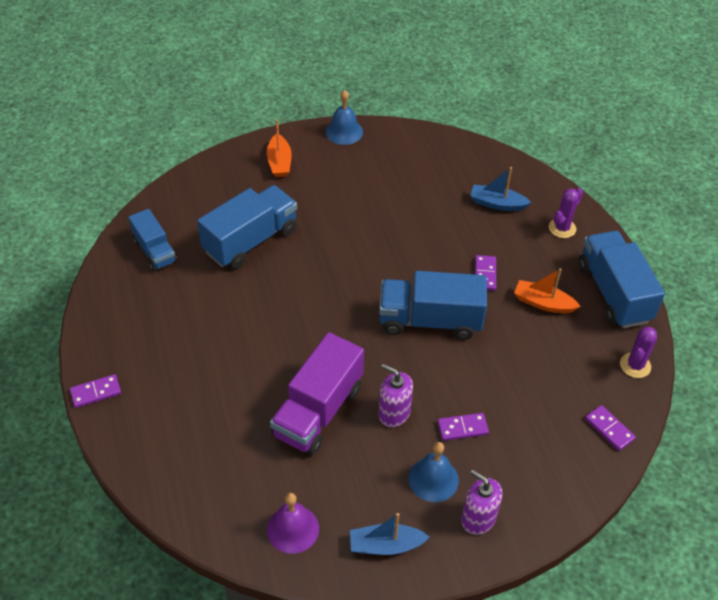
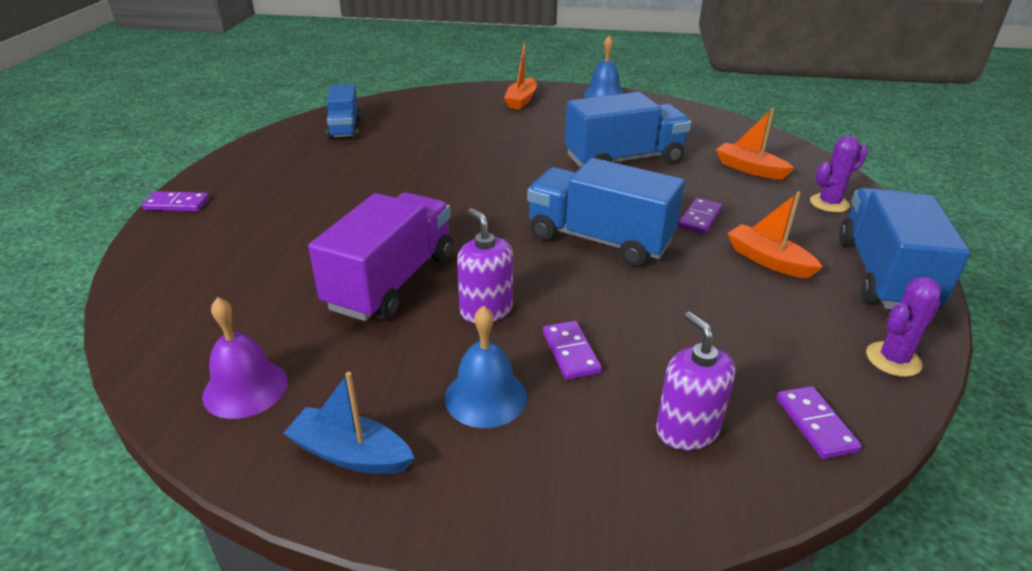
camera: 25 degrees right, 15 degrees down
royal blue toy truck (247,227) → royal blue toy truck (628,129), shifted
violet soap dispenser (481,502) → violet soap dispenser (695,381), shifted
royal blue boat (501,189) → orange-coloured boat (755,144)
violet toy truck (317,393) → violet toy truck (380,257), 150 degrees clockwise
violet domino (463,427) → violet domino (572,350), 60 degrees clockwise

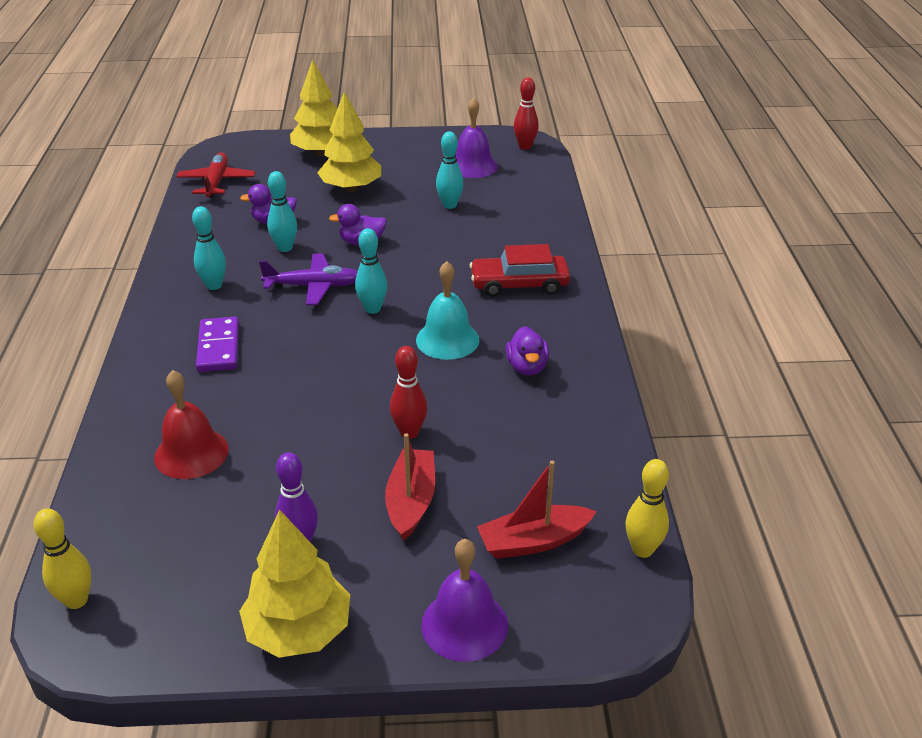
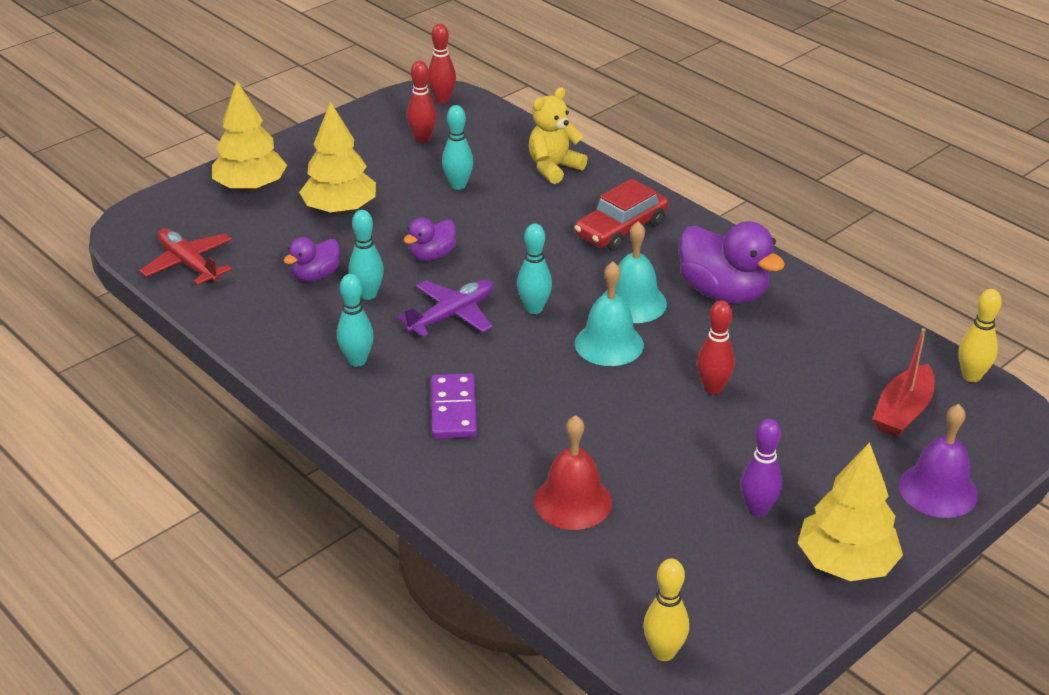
camera: 40 degrees left, 0 degrees up
scarlet boat (410,486) → -
- → golden teddy bear (558,135)
- → turquoise hand bell (609,314)
violet hand bell (477,138) → scarlet bowling pin (422,102)
violet domino (217,344) → violet domino (454,406), 45 degrees clockwise
violet rubber duck (527,351) → violet rubber duck (732,262), x1.80

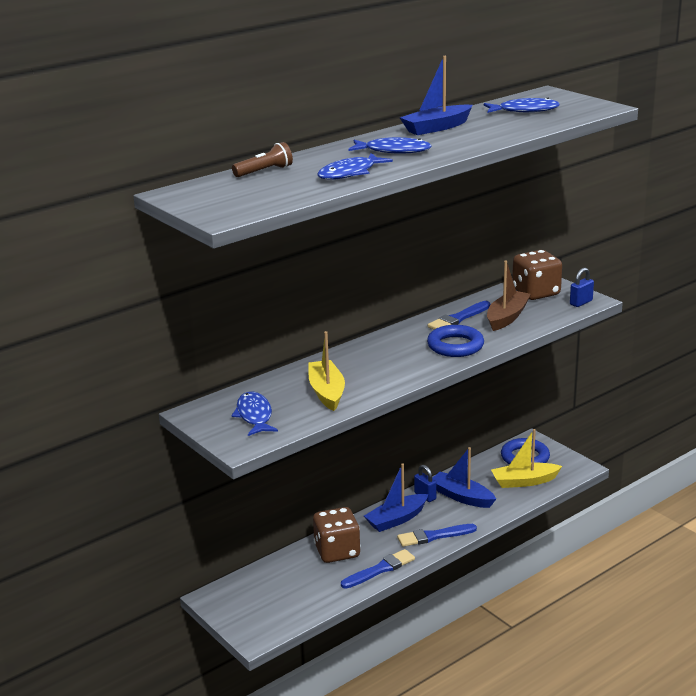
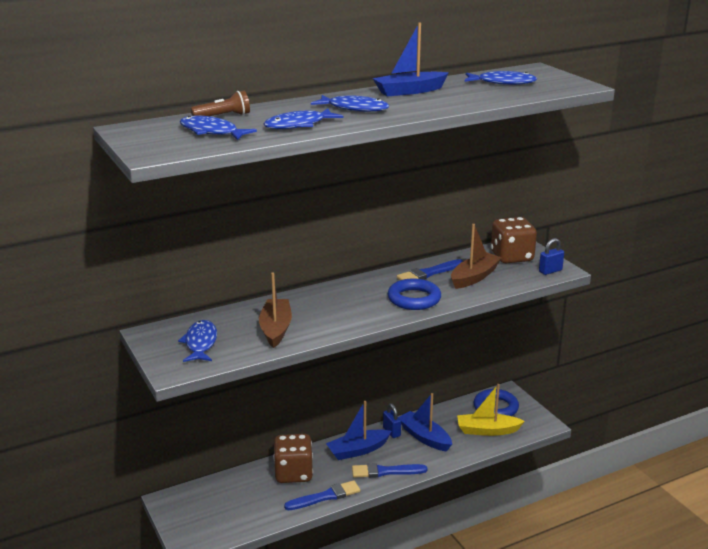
camera: 10 degrees right, 0 degrees up
- → royal blue toy fish (218,127)
golden boat (326,371) → dark brown boat (275,310)

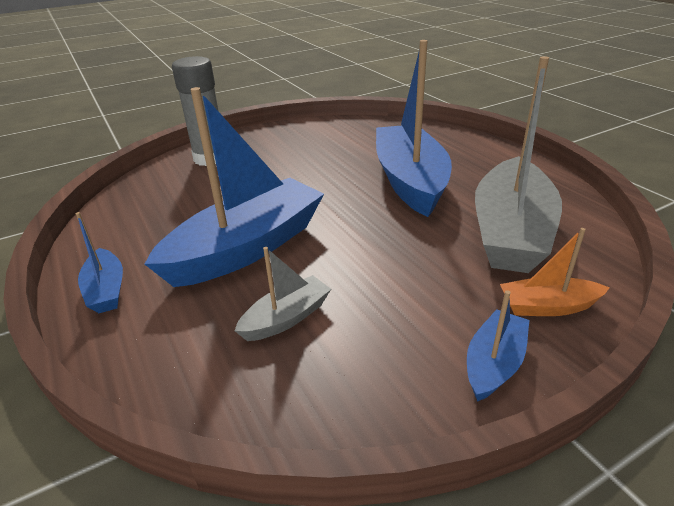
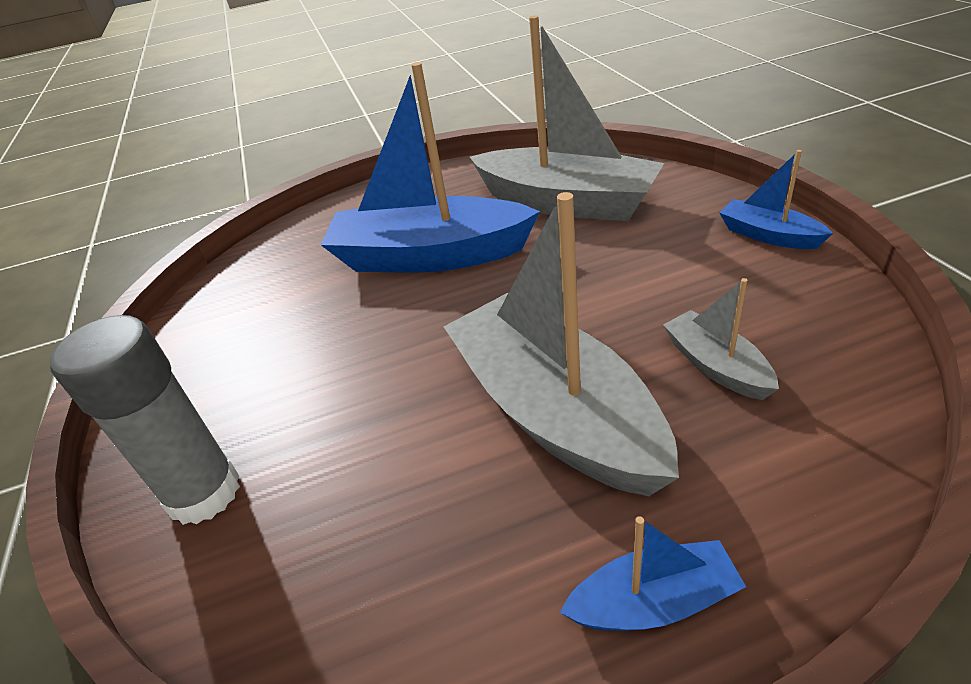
camera: 75 degrees left, 5 degrees up
orange-coloured boat (555,272) → -
royal blue boat (234,187) → grey boat (561,344)

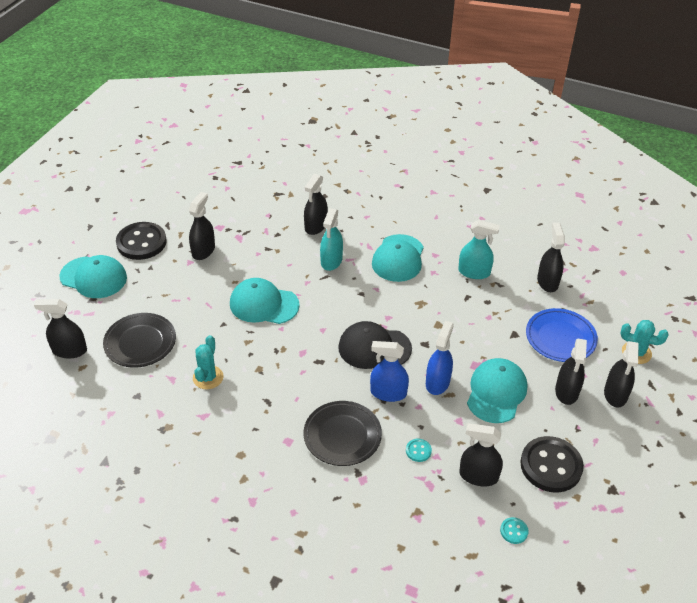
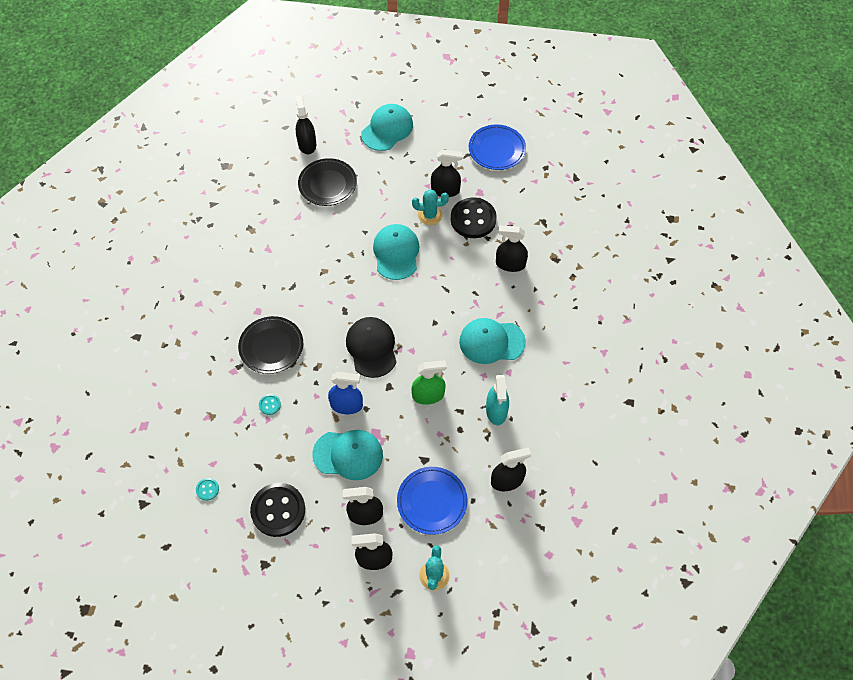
camera: 75 degrees right, 15 degrees up
turquoise spray bottle (331,239) → -
royal blue spray bottle (389,371) → -
black spray bottle (481,454) → -
- → green spray bottle (429,382)
- → royal blue plate (497,147)
black sewing button (141,241) → black sewing button (474,217), shifted
turquoise saguaro cactus (208,362) → turquoise saguaro cactus (430,207), shifted
turquoise peaked cap (93,276) → turquoise peaked cap (387,127), 150 degrees counterclockwise

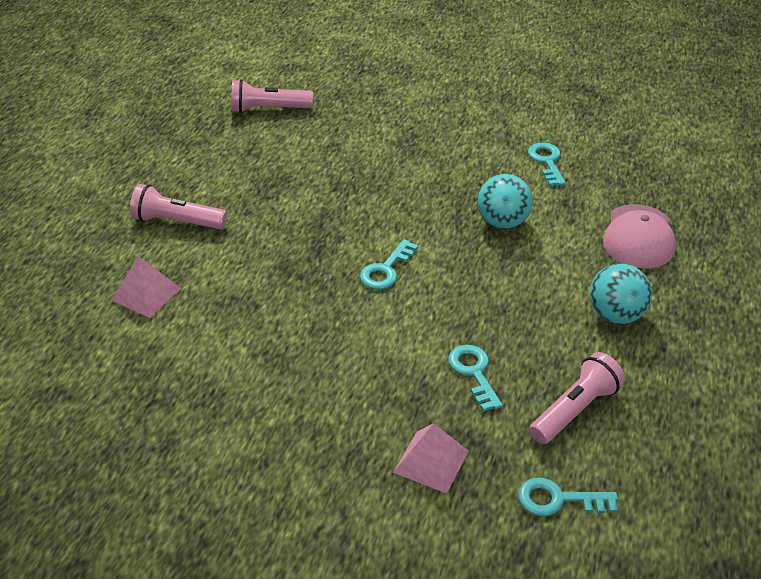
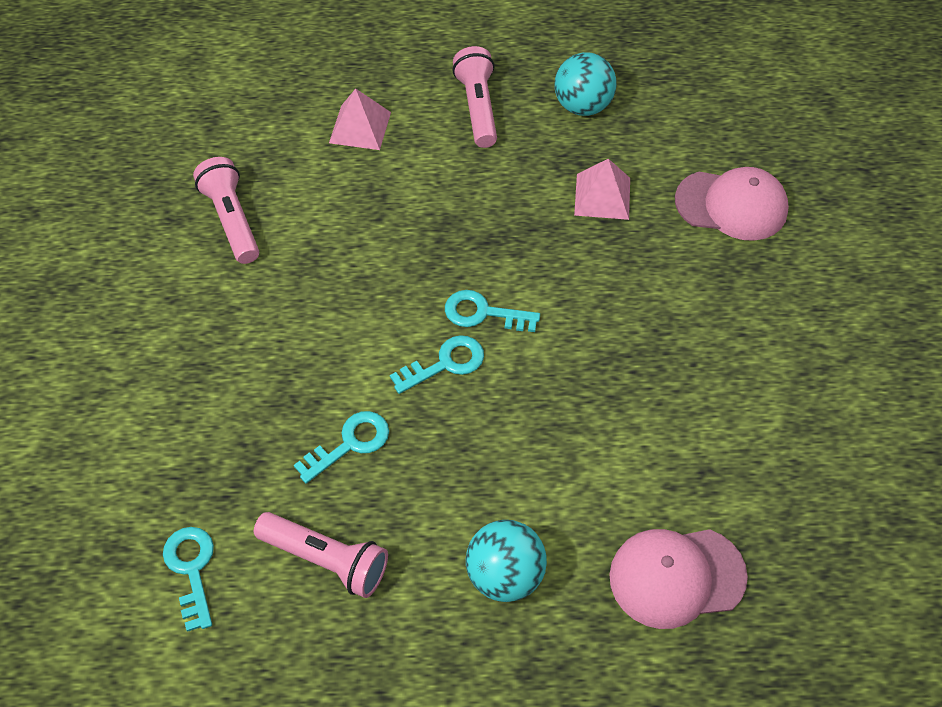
camera: 70 degrees right, 15 degrees up
- → rosy peaked cap (732,204)
rosy pocket torch (272,96) → rosy pocket torch (226,210), shifted
rosy pyramid shape (431,458) → rosy pyramid shape (602,189), shifted
turquoise sphere (505,201) → turquoise sphere (585,84), shifted
turquoise latchkey (547,164) → turquoise latchkey (437,364), shifted

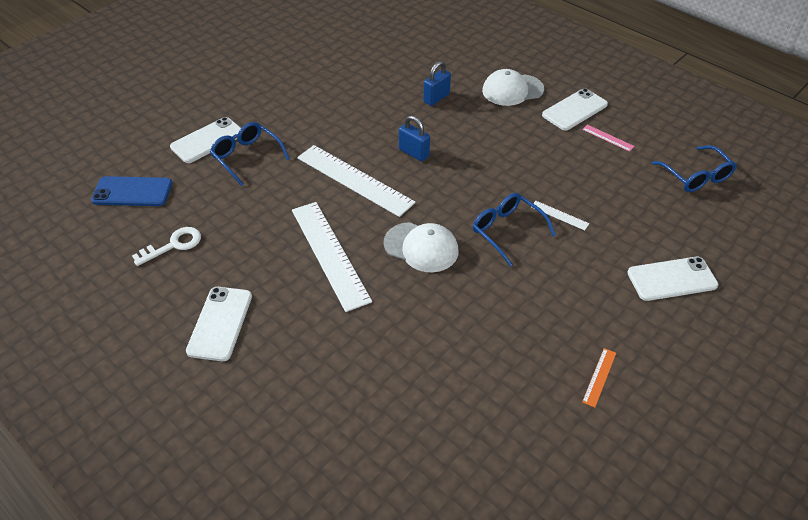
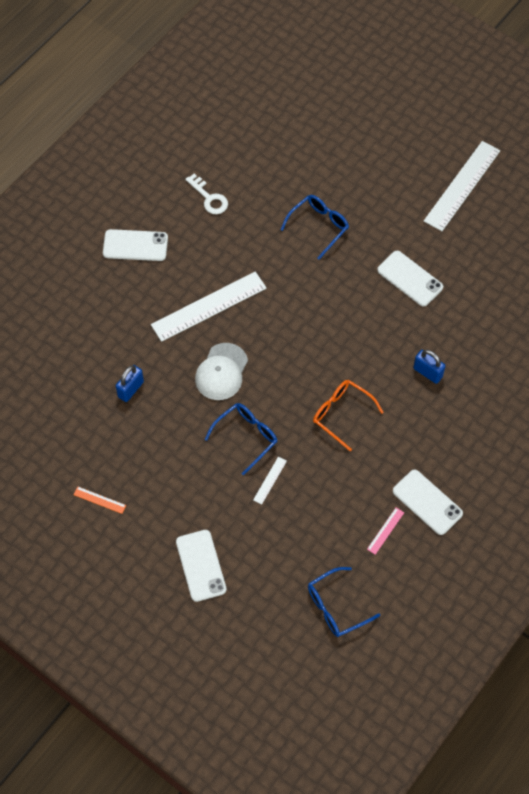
camera: 85 degrees right, 15 degrees up
royal blue phone (131,191) → -
white peaked cap (513,87) → -
- → orange-coloured eyeglasses (348,415)
white phone (205,140) → white phone (410,278), shifted
white ruler (356,181) → white ruler (462,186), shifted
royal blue padlock (414,138) → royal blue padlock (130,383), shifted

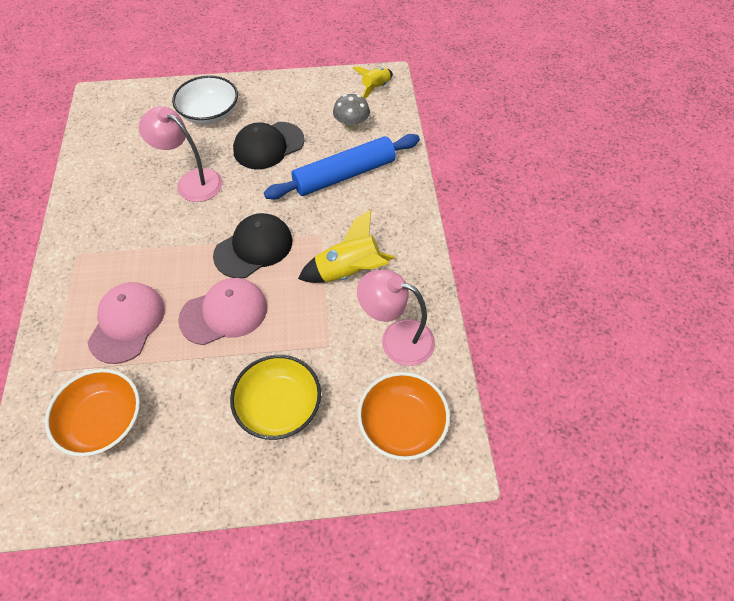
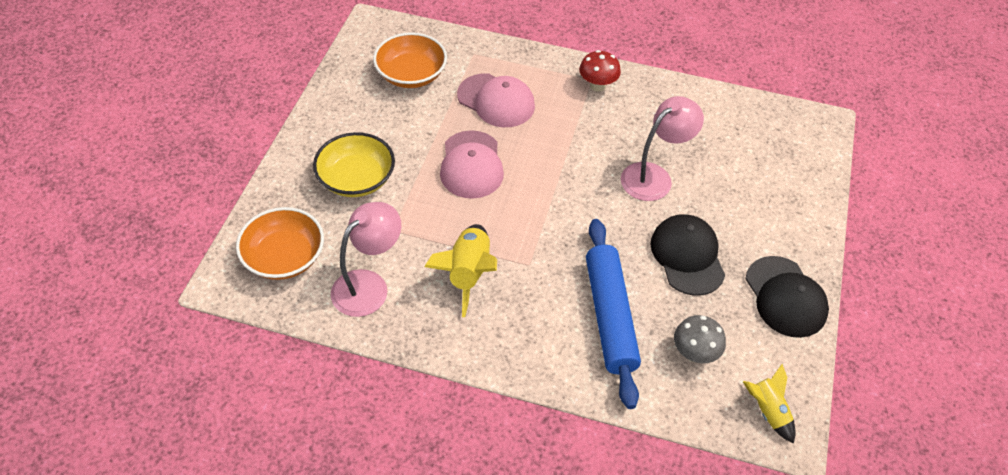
camera: 110 degrees right, 5 degrees down
white bowl (205,100) → -
- → scarlet toadstool (600,71)
black peaked cap (252,245) → black peaked cap (787,297), shifted

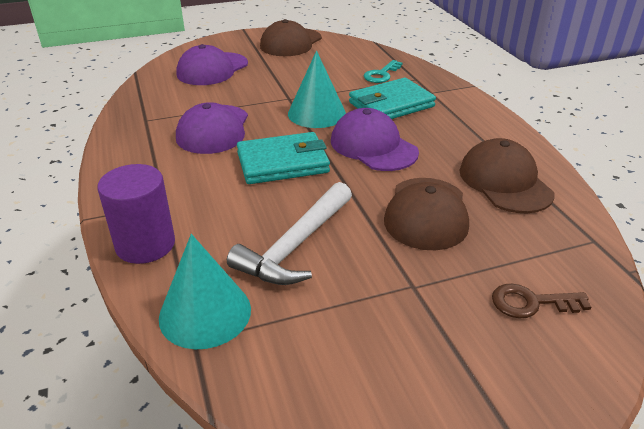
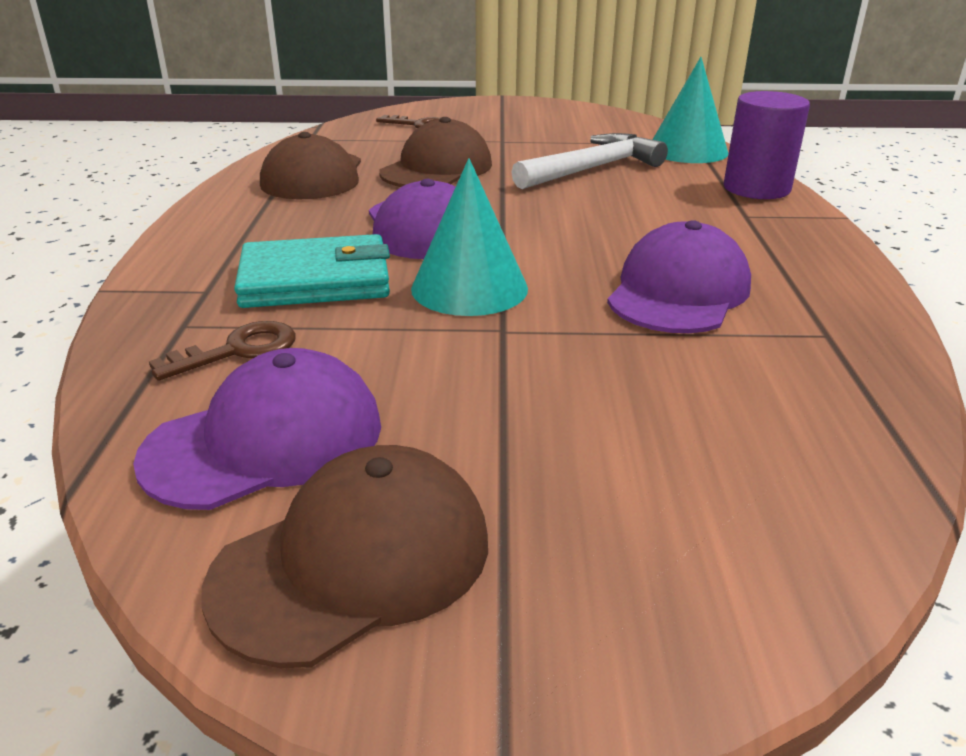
camera: 160 degrees left, 5 degrees down
turquoise wallet (283,158) → -
violet peaked cap (212,64) → violet peaked cap (257,429), shifted
turquoise latchkey (383,71) → dark brown latchkey (222,351)

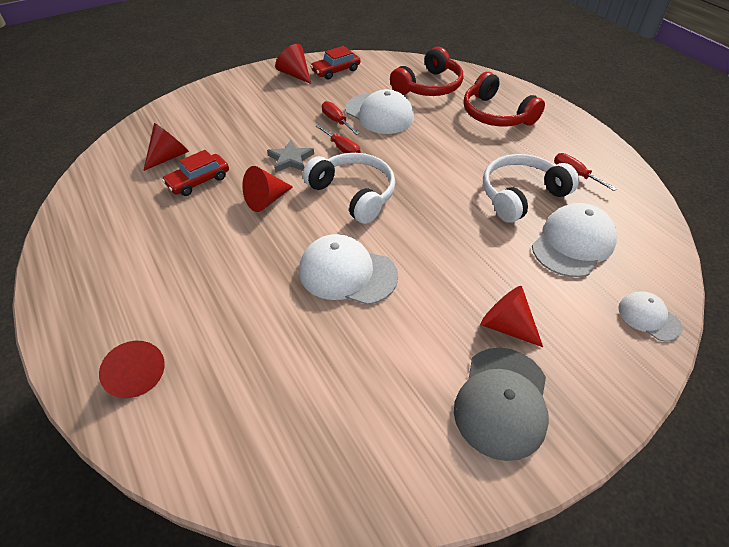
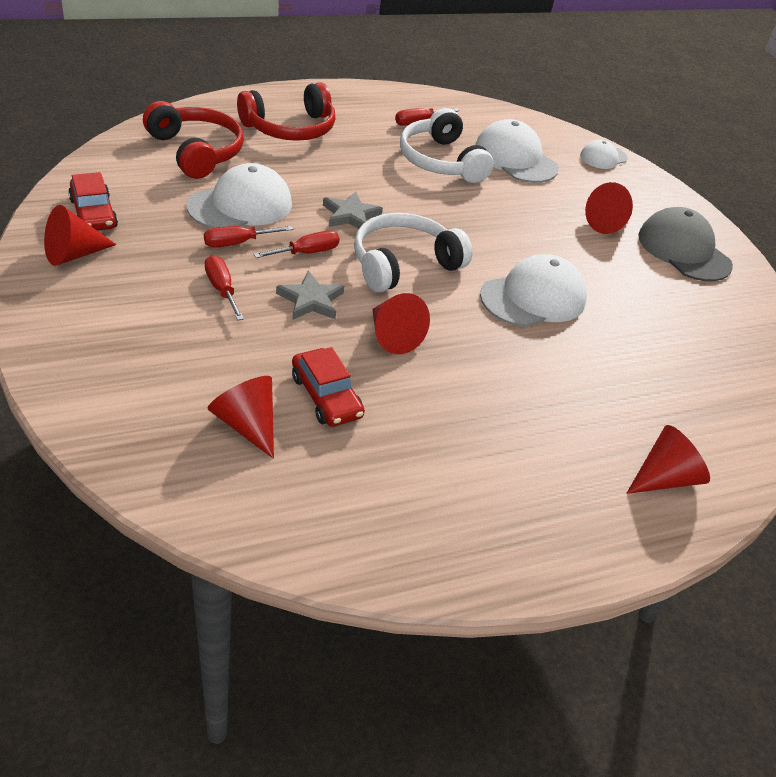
camera: 85 degrees left, 5 degrees down
- → scarlet flat screwdriver (224,287)
- → grey five-pointed star (353,210)
white peaked cap (348,269) → white peaked cap (533,290), 150 degrees counterclockwise
grey peaked cap (501,404) → grey peaked cap (685,244), 150 degrees counterclockwise

